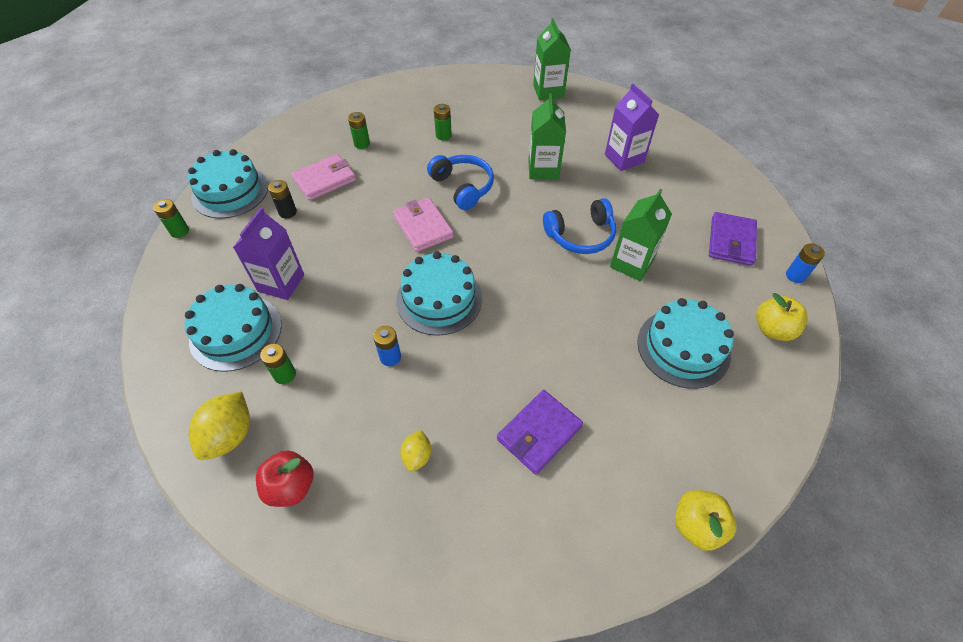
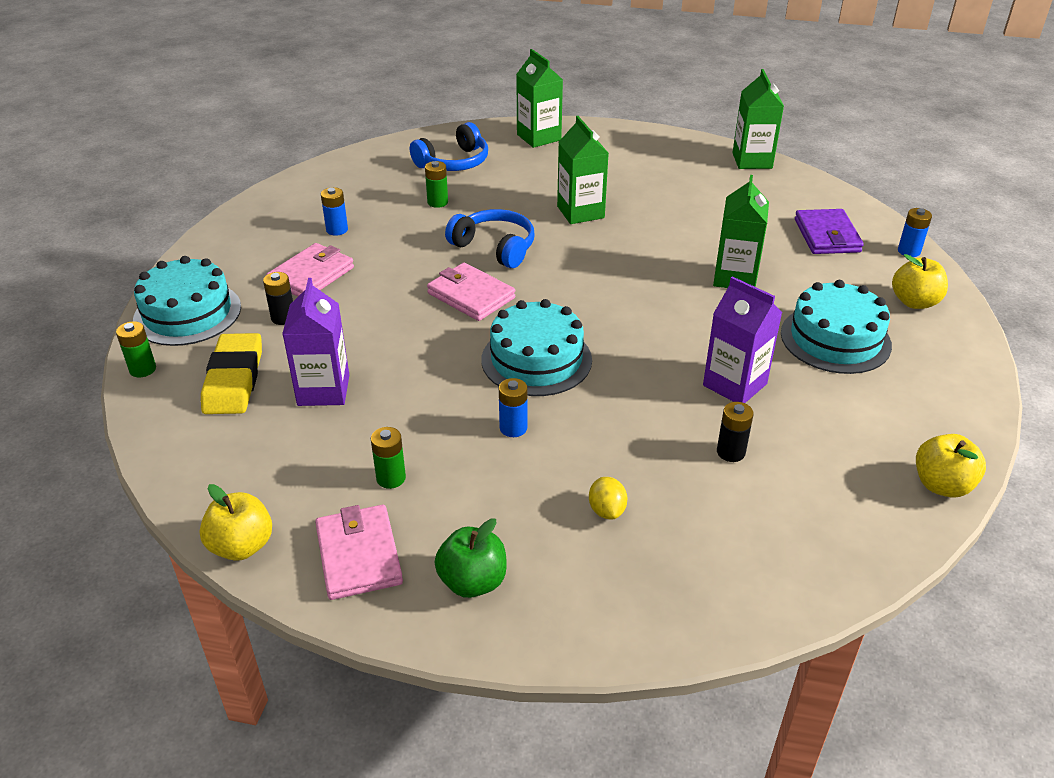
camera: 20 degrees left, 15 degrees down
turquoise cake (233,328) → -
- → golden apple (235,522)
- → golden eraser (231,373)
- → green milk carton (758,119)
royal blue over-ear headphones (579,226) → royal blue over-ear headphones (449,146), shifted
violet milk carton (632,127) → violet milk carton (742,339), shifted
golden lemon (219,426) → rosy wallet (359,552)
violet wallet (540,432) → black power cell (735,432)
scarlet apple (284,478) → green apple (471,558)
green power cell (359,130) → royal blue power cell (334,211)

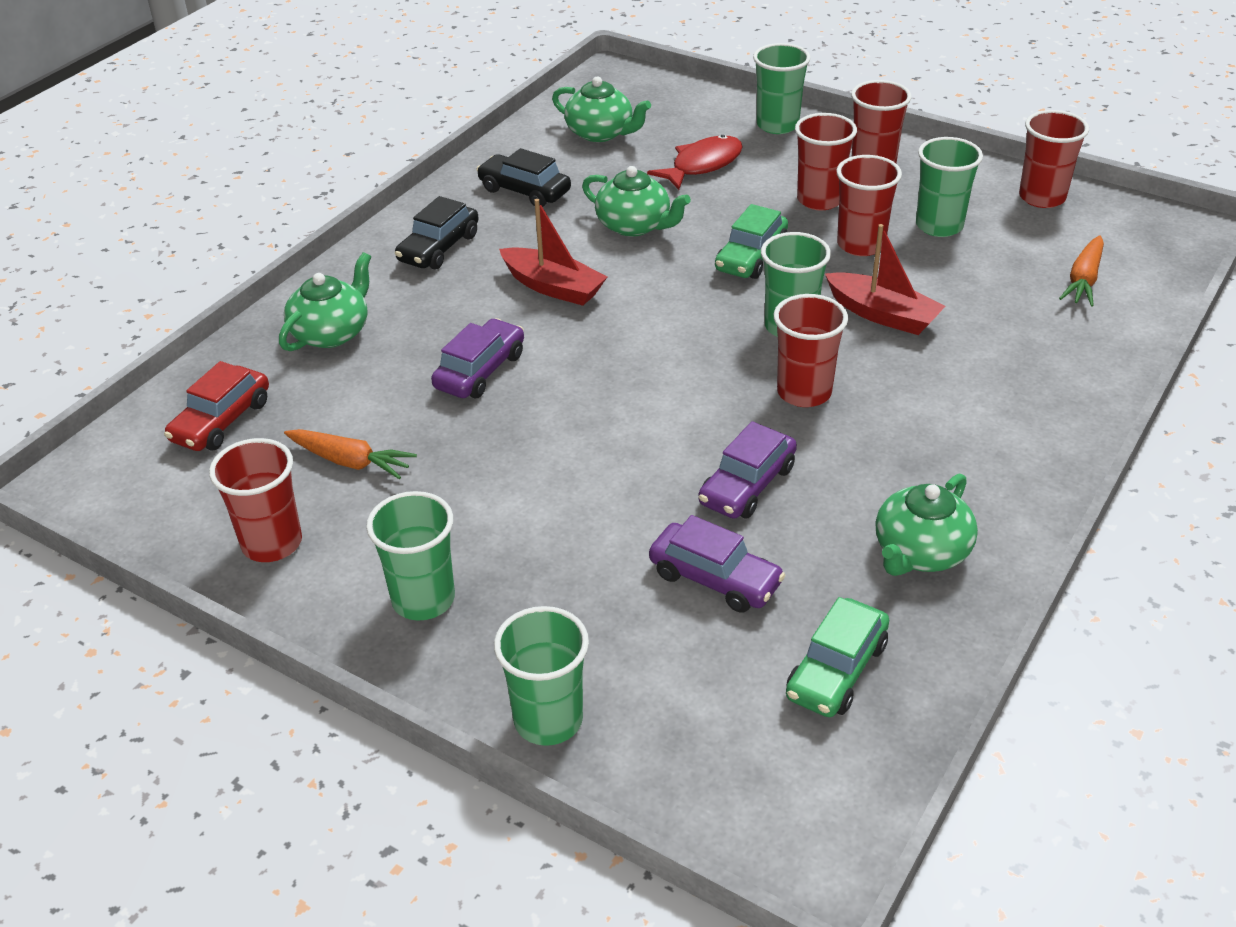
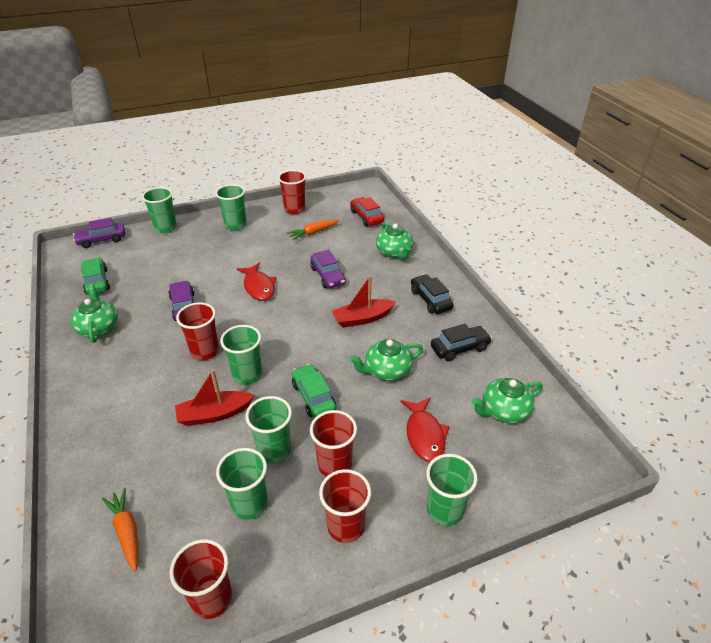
camera: 125 degrees right, 0 degrees up
- → scarlet toy fish (256,282)
violet toy car (717,564) → violet toy car (99,233), shifted
scarlet cup (869,205) → green cup (268,429)

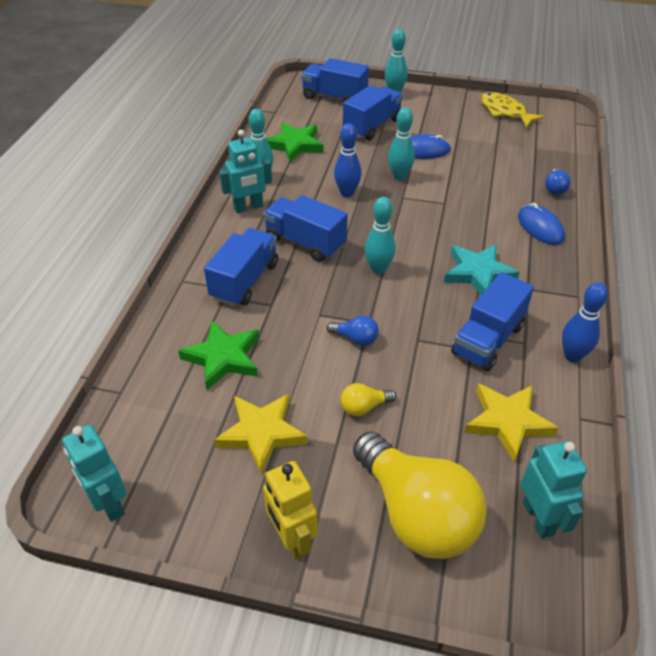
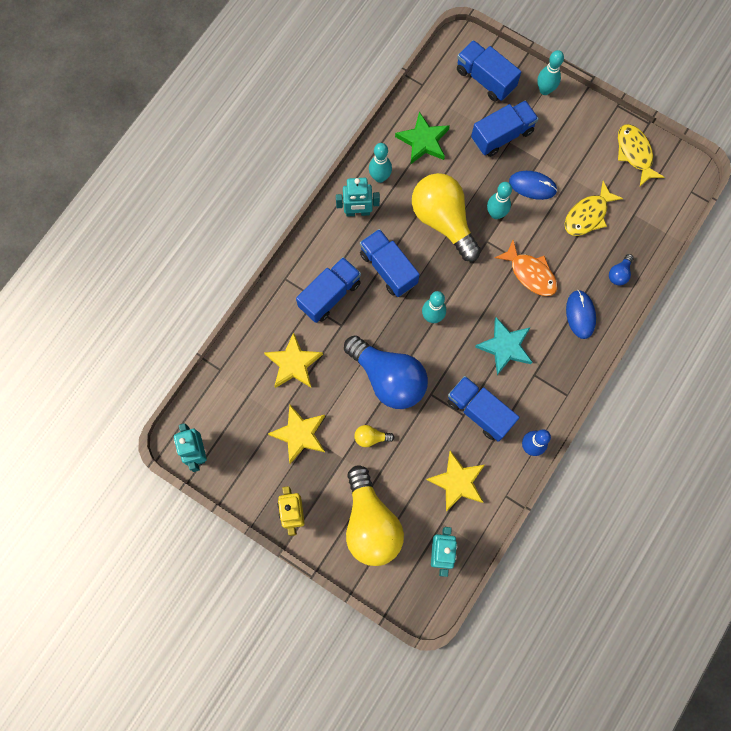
camera: 20 degrees right, 30 degrees up
- → orange-coloured toy fish (526,268)
- → golden toy fish (594,208)
royal blue bowling pin (347,160) → golden lightbulb (446,217)
green five-pointed star (218,355) → golden five-pointed star (293,360)
royal blue toy truck (492,321) → royal blue toy truck (484,409), 75 degrees clockwise
royal blue lightbulb (353,331) → royal blue lightbulb (386,372), x2.48

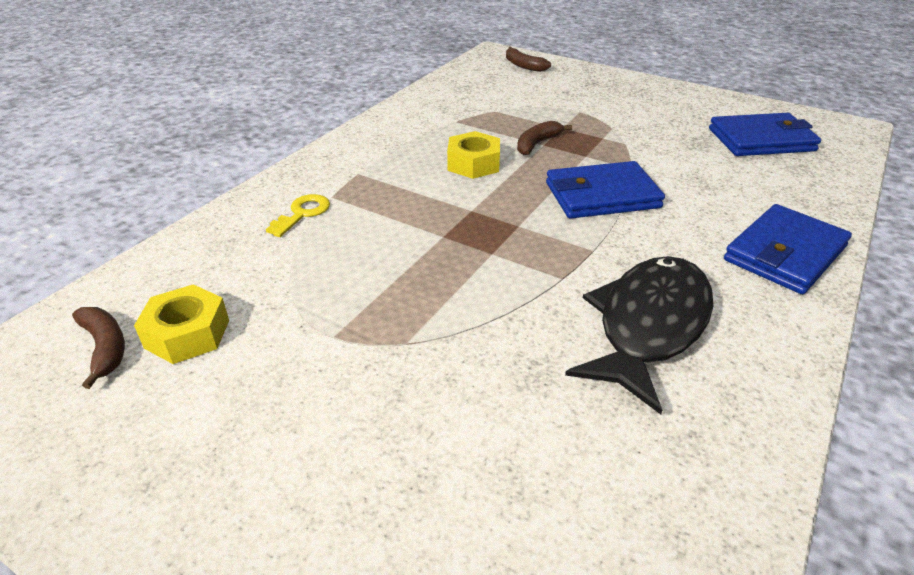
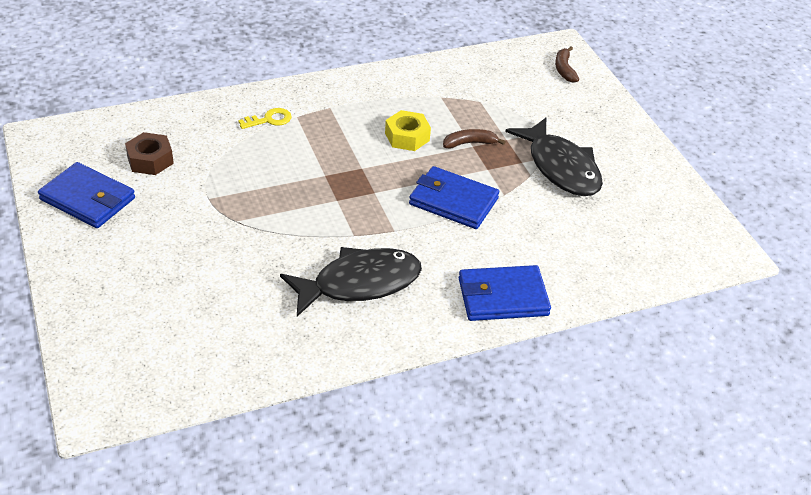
camera: 35 degrees right, 5 degrees up
dark brown toy banana (98,348) → -
- → black toy fish (554,157)
royal blue wallet (765,134) → royal blue wallet (86,195), shifted
golden nut (181,324) → dark brown nut (149,153)

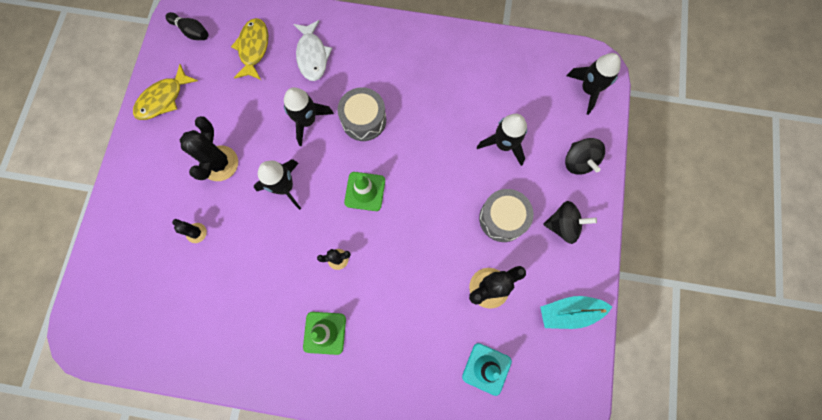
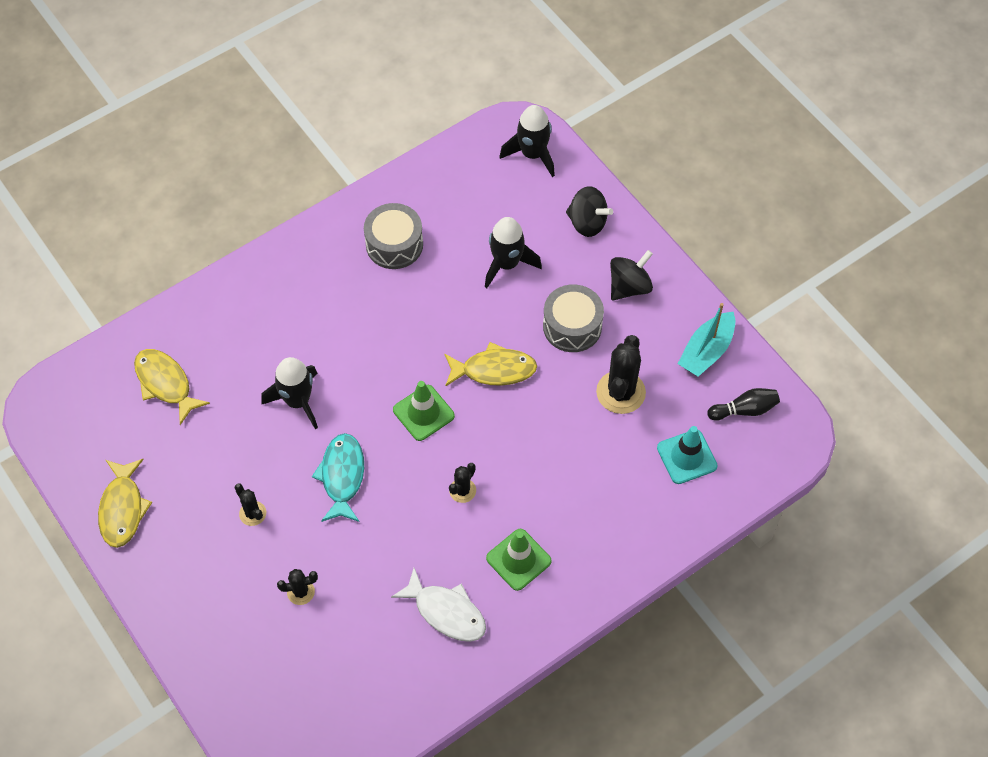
camera: 45 degrees left, 15 degrees down
- → golden toy fish (490,364)
black bowling pin (187,26) → black bowling pin (743,404), shifted
white toy fish (312,50) → white toy fish (438,605), shifted
grey drum (361,114) → grey drum (393,236), shifted
black rocket (278,184) → turquoise toy fish (338,477)
black saguaro cactus (209,148) → black saguaro cactus (250,505), x0.53

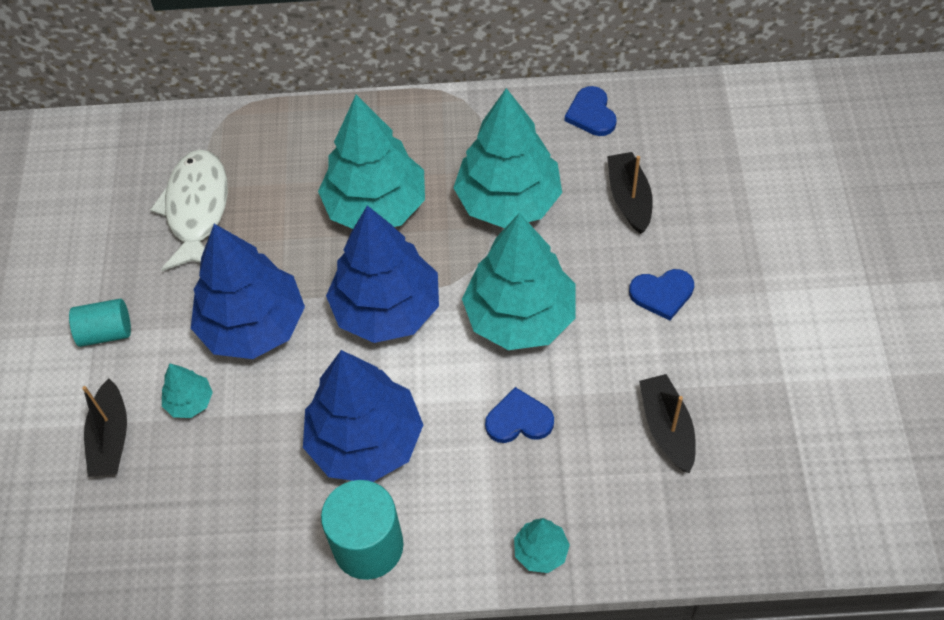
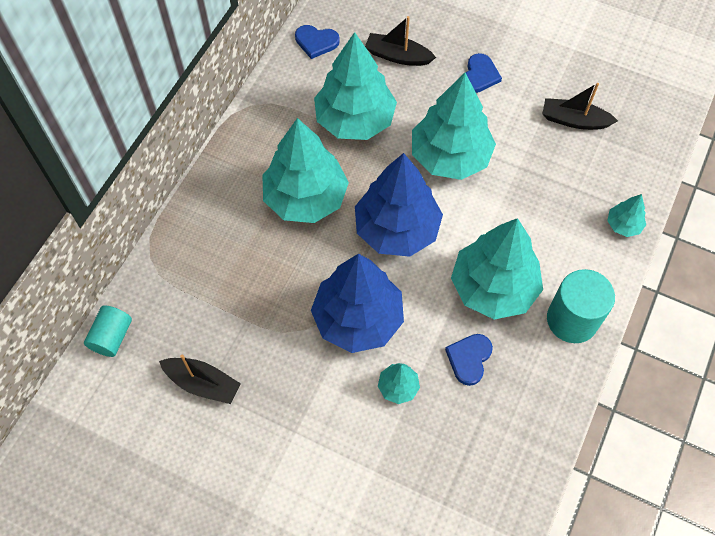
camera: 65 degrees left, 5 degrees up
white toy fish (189,210) → -
turquoise cylinder shape (100,323) → turquoise cylinder shape (108,331), shifted
black boat (104,427) → black boat (200,379), shifted
royal blue heart (519,415) → royal blue heart (469,360), shifted
royal blue tree (363,416) → turquoise tree (497,269)

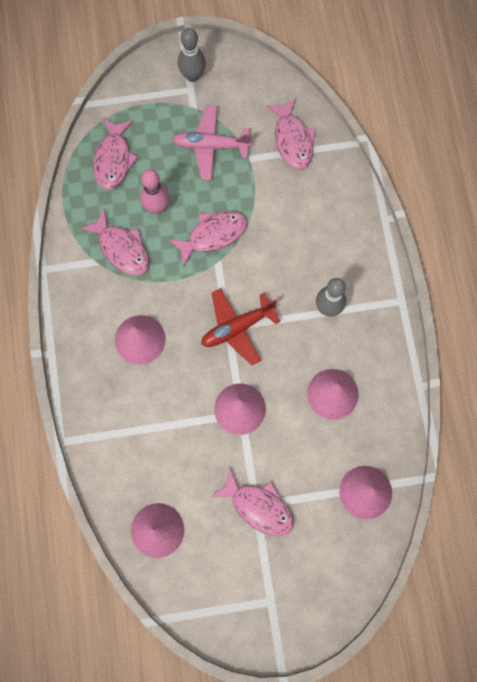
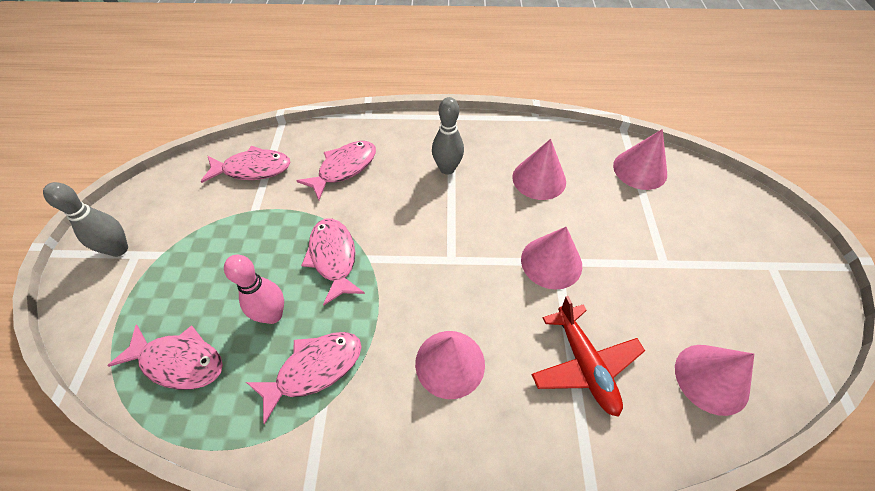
camera: 80 degrees left, 20 degrees down
rosy plane (212,142) → -
scarlet plane (241,327) → scarlet plane (588,356), shifted
rosy toy fish (252,502) → rosy toy fish (336,170), shifted

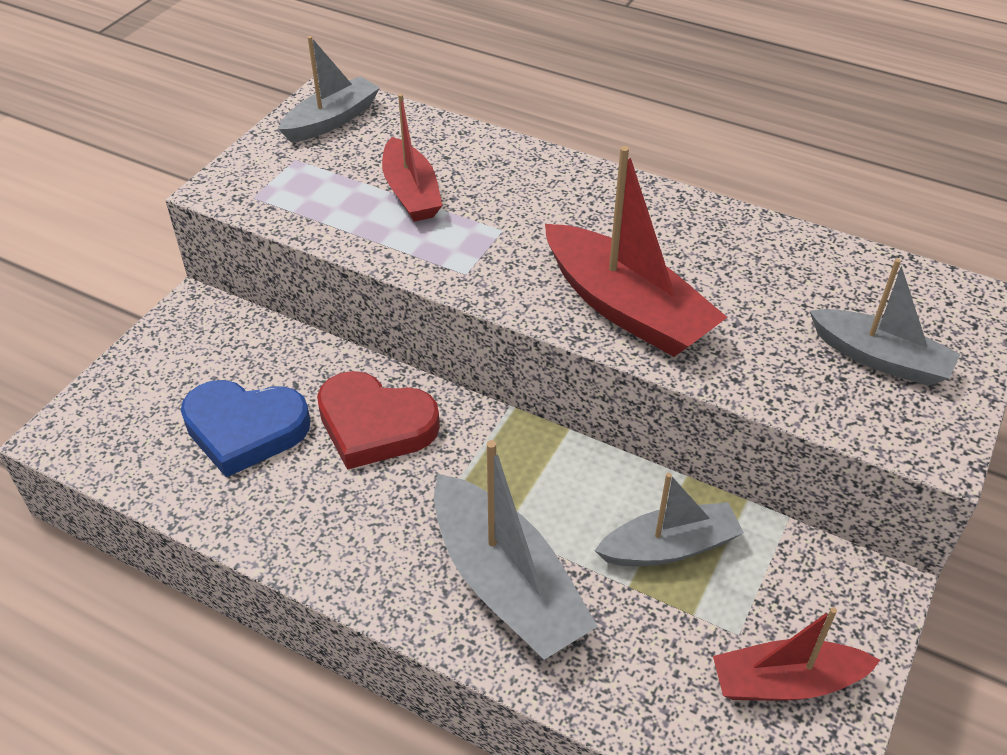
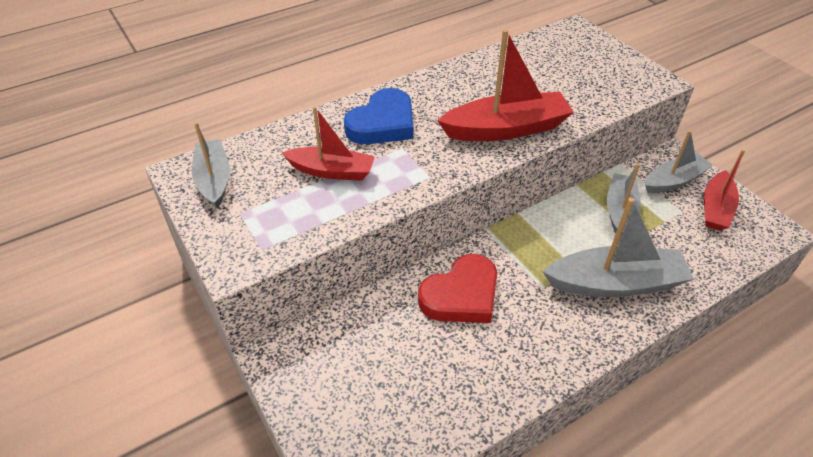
camera: 60 degrees left, 0 degrees up
royal blue heart (245,428) → royal blue heart (378,116), shifted
grey boat (885,322) → grey boat (679,161), shifted

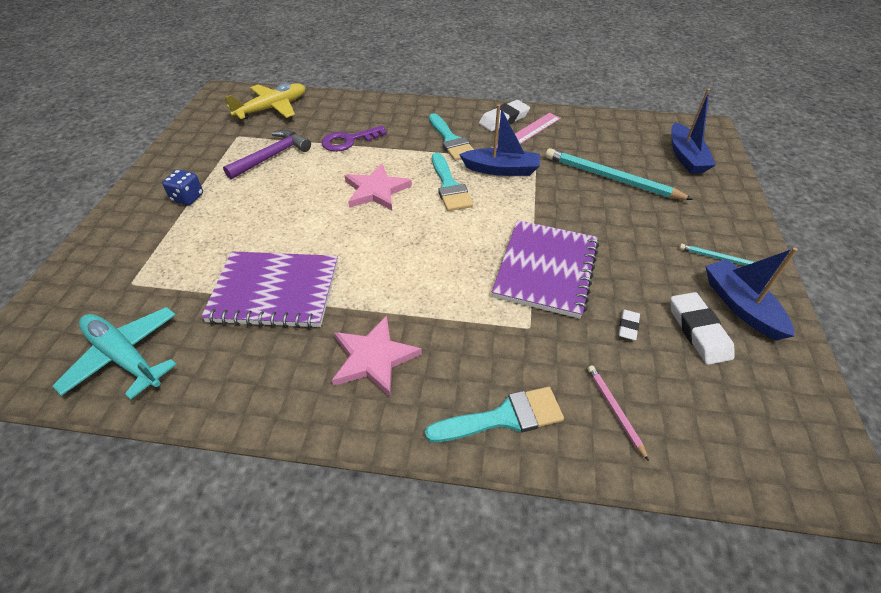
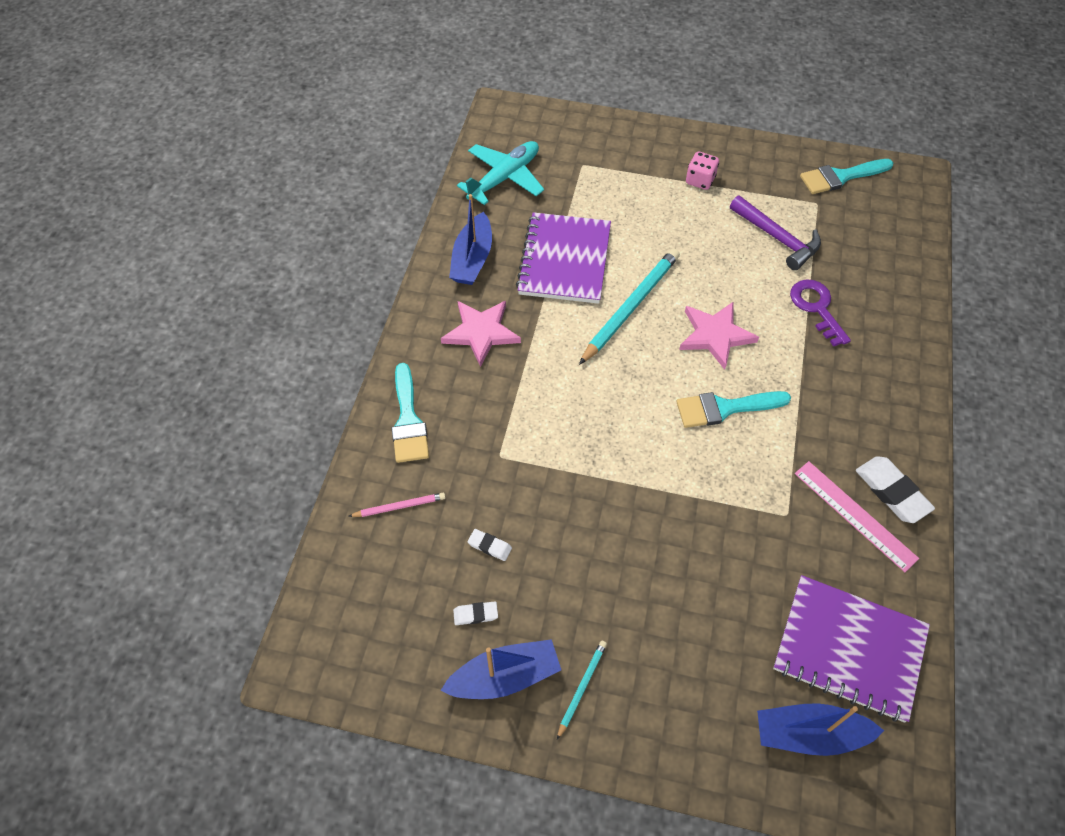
camera: 95 degrees right, 10 degrees up
golden plane (265,101) → -
turquoise paint brush (451,137) → turquoise paint brush (846,176), shifted
royal blue boat (499,140) → royal blue boat (470,239), shifted
violet notepad (545,269) → violet notepad (851,649), shifted
turquoise lead pencil (619,174) → turquoise lead pencil (629,307), shifted
royal blue die (182,187) → rosy die (702,171)
white eraser (702,328) → white eraser (475,613), x0.53

